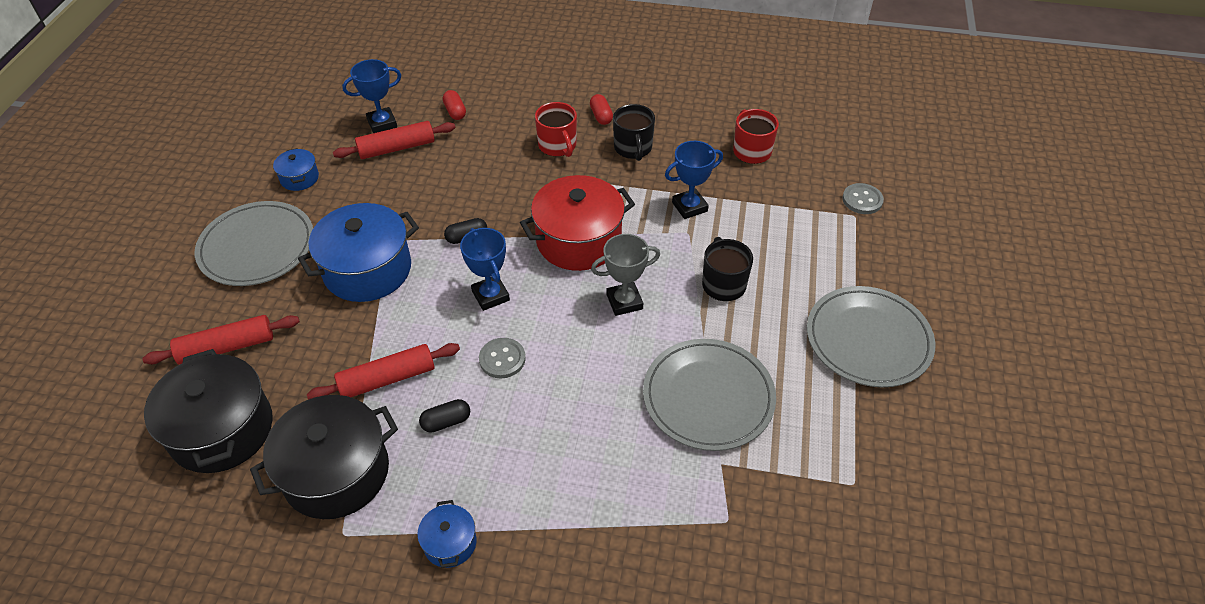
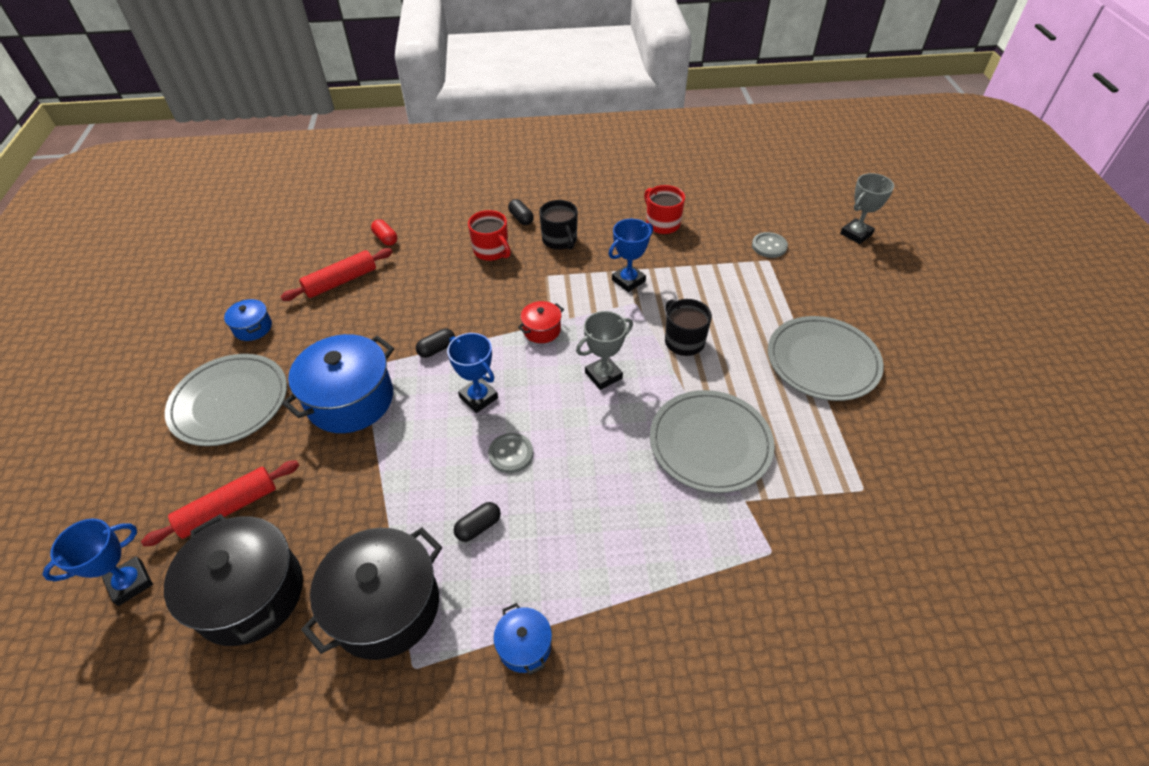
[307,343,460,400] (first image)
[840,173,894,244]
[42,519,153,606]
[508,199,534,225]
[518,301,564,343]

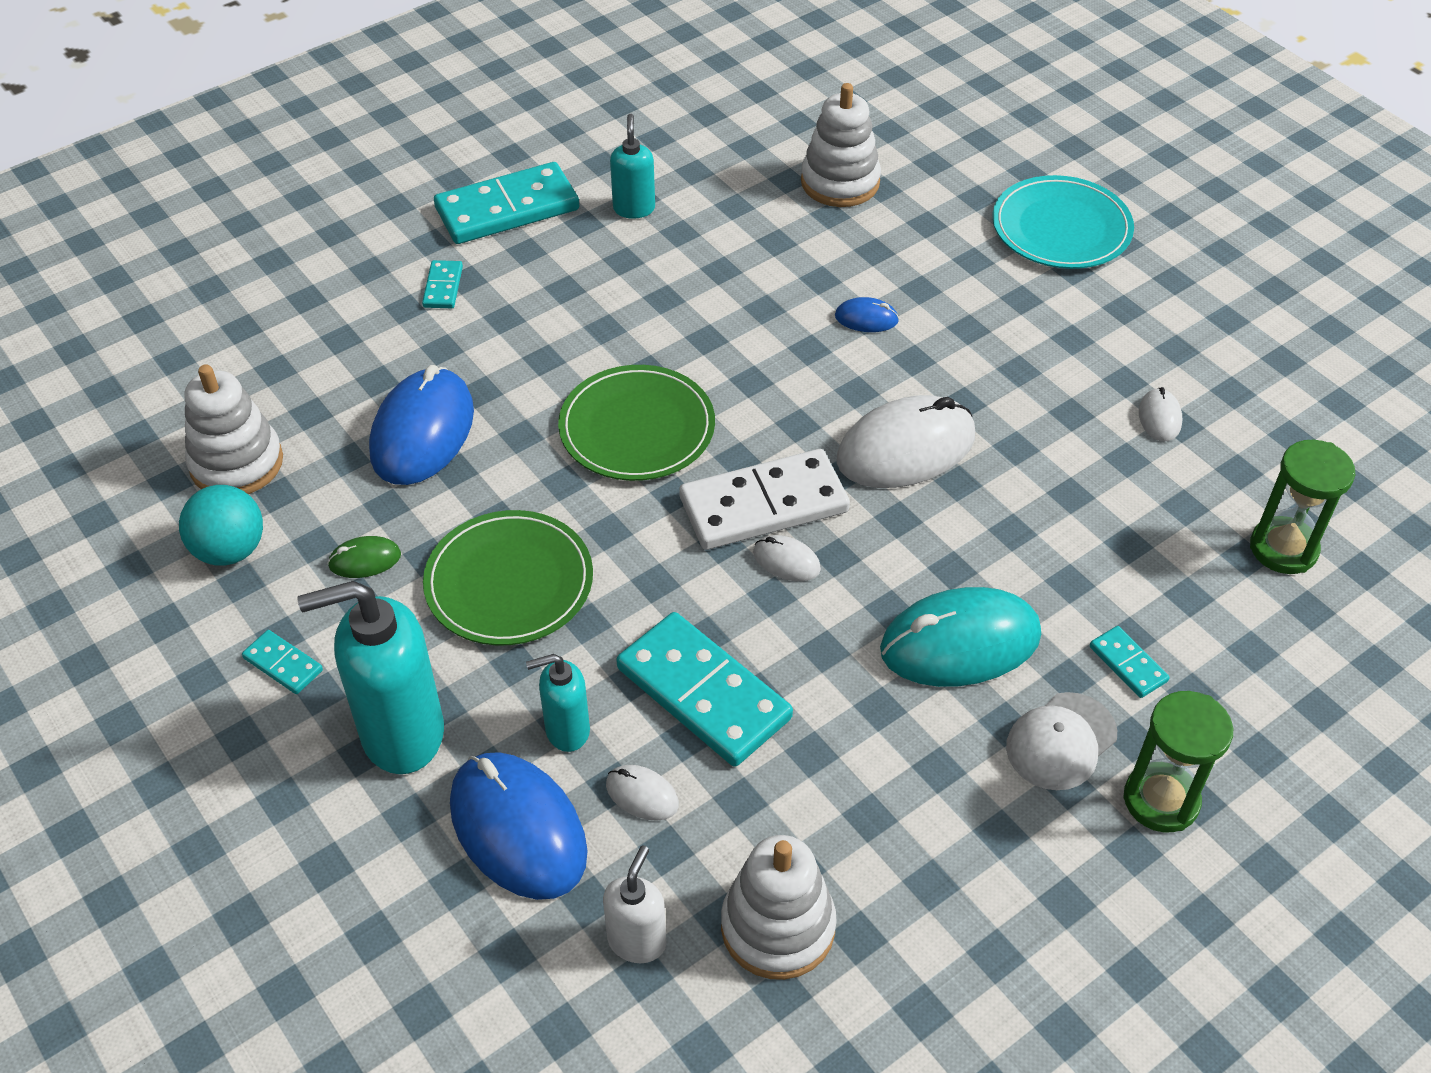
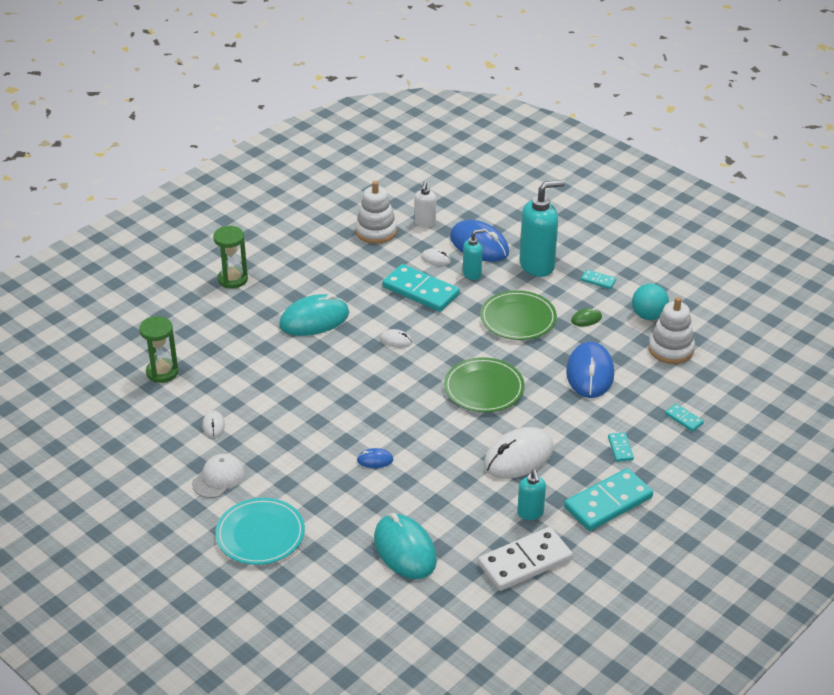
[478,527,573,591]
[484,427,554,479]
[192,454,245,498]
[665,403,704,432]
[374,513,437,579]

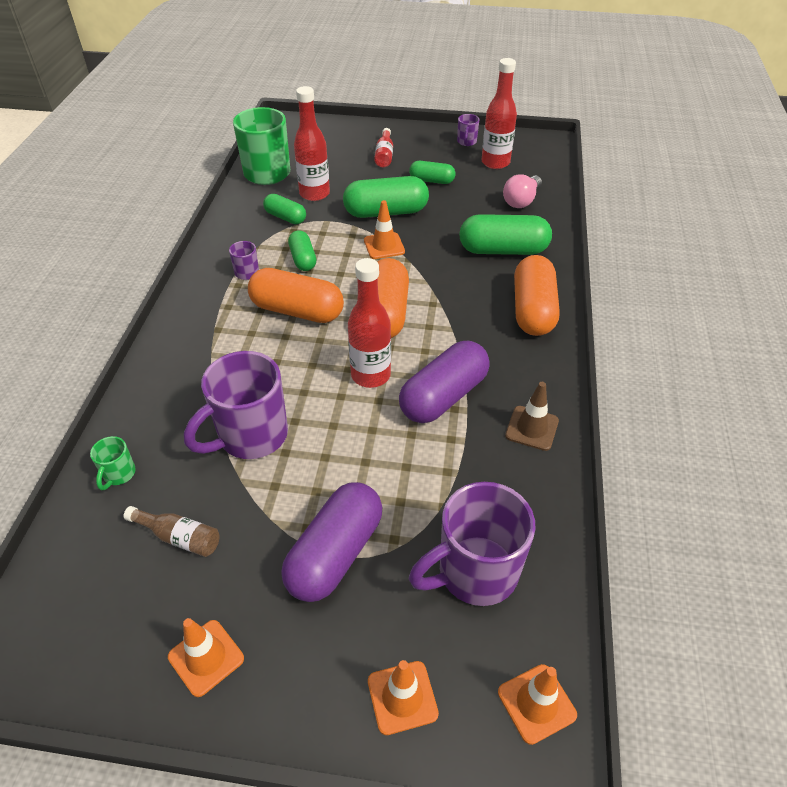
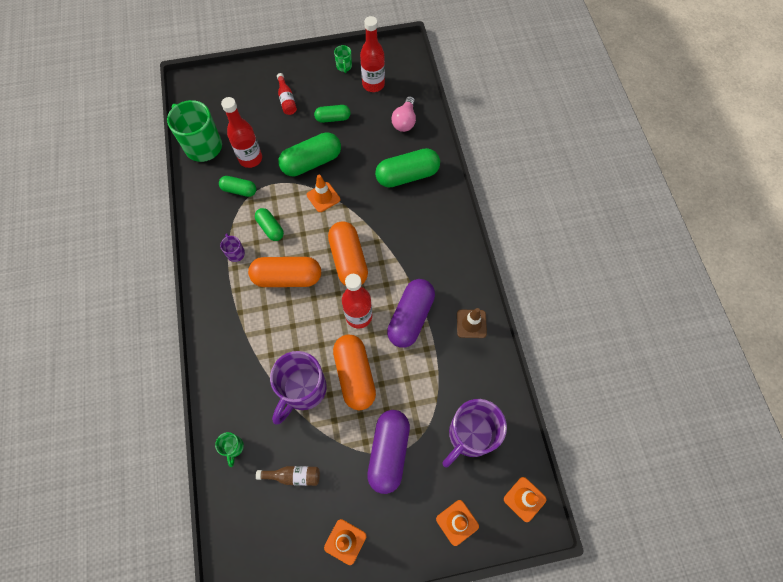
[333,334,376,410]
[334,45,352,73]

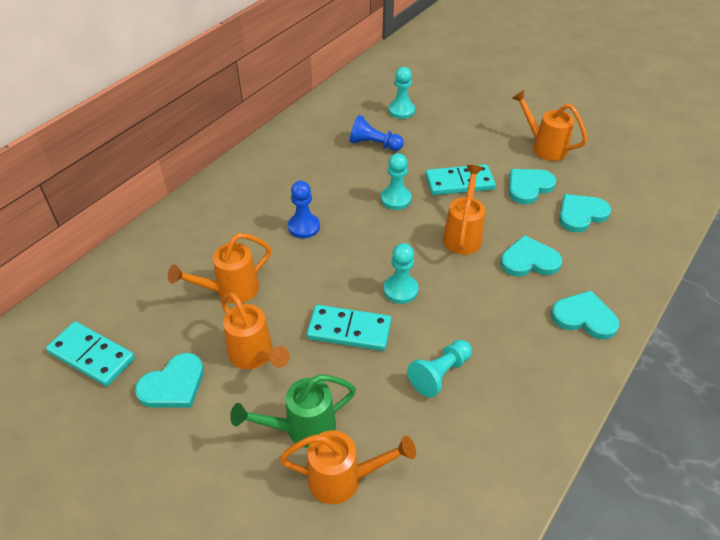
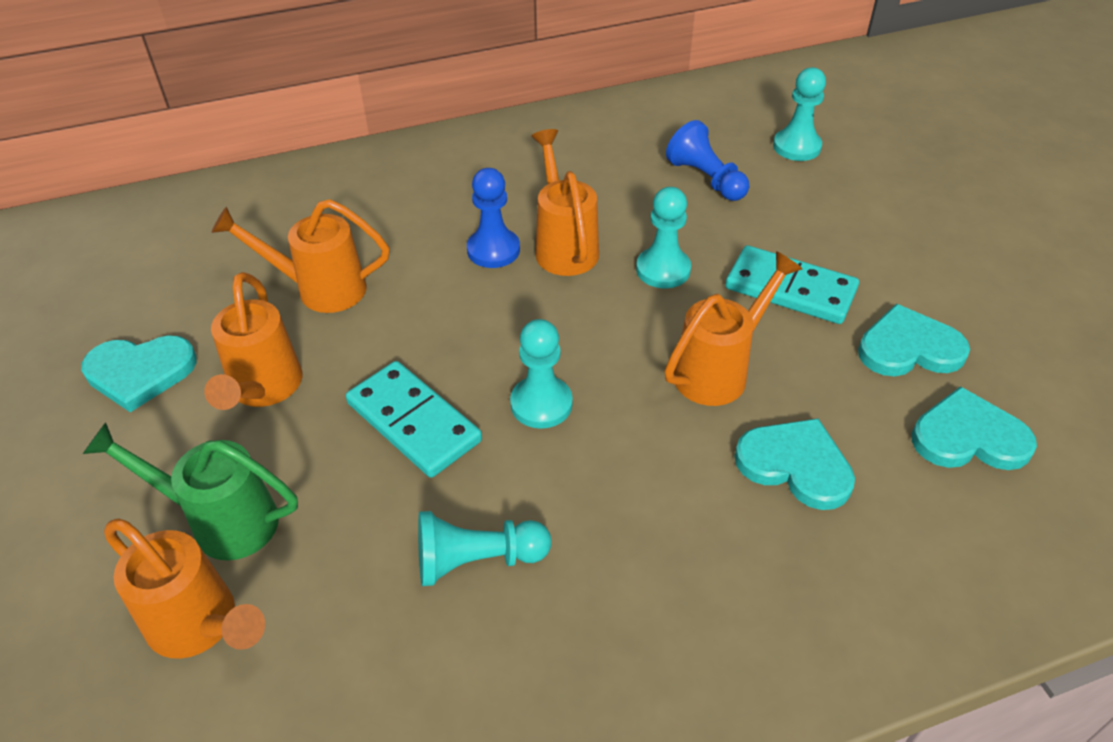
[46,321,135,386] (first image)
[551,290,619,340] (first image)
[531,129,599,276]

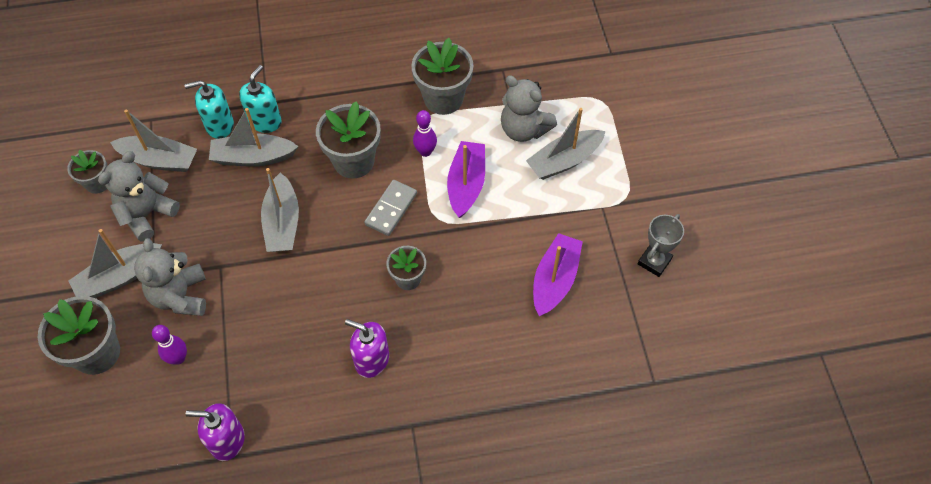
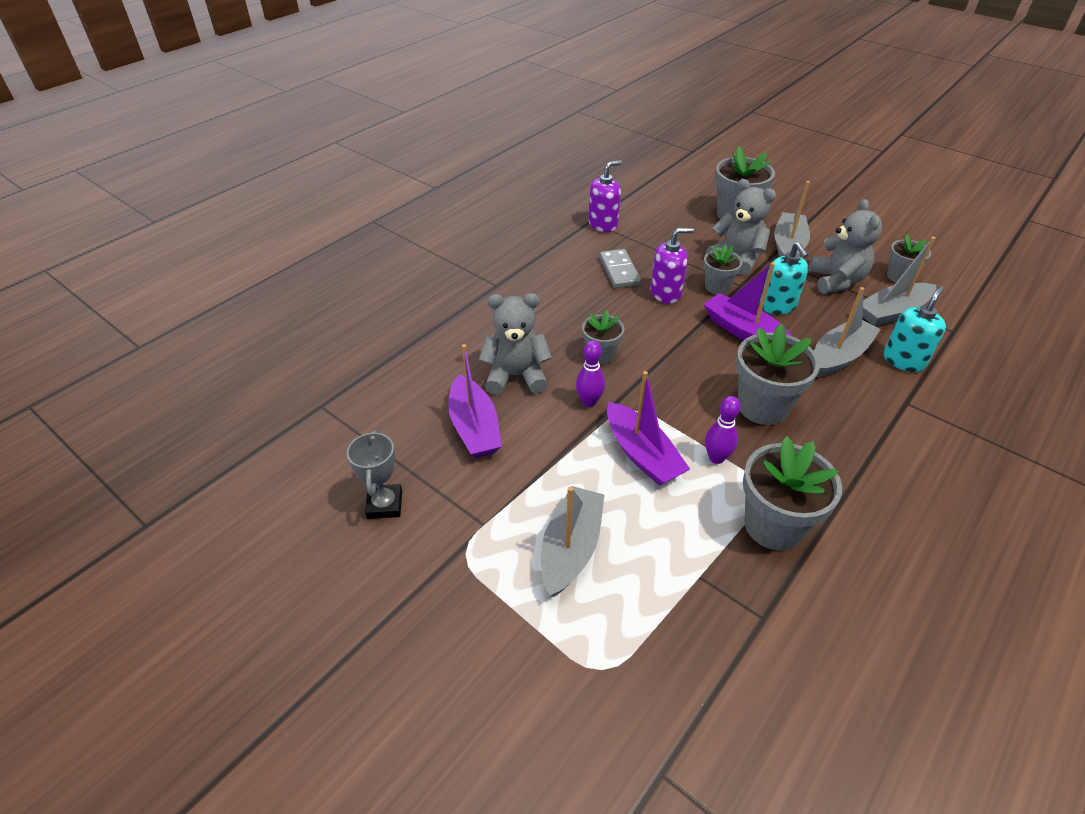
[703,245,743,294]
[576,340,605,407]
[760,242,809,315]
[650,228,694,304]
[600,249,641,288]
[479,293,552,395]
[704,262,792,340]

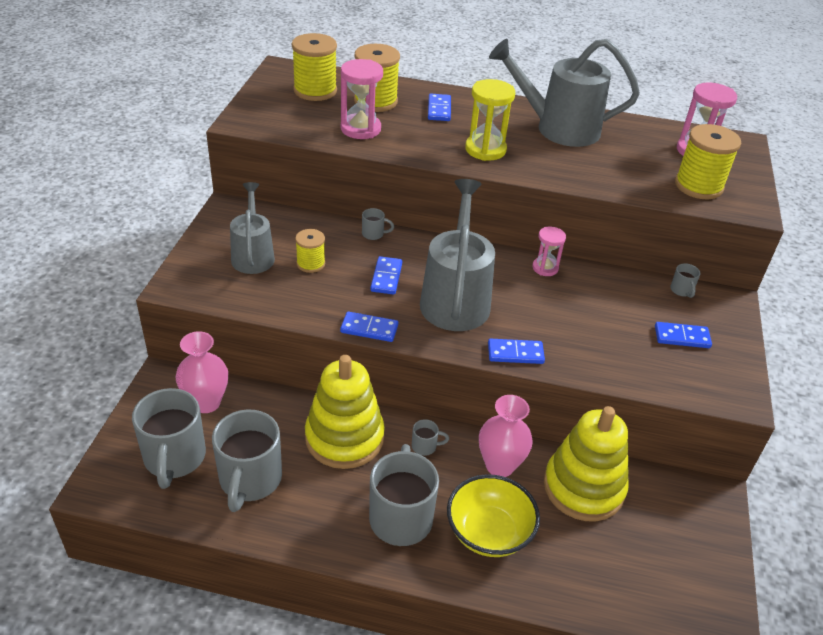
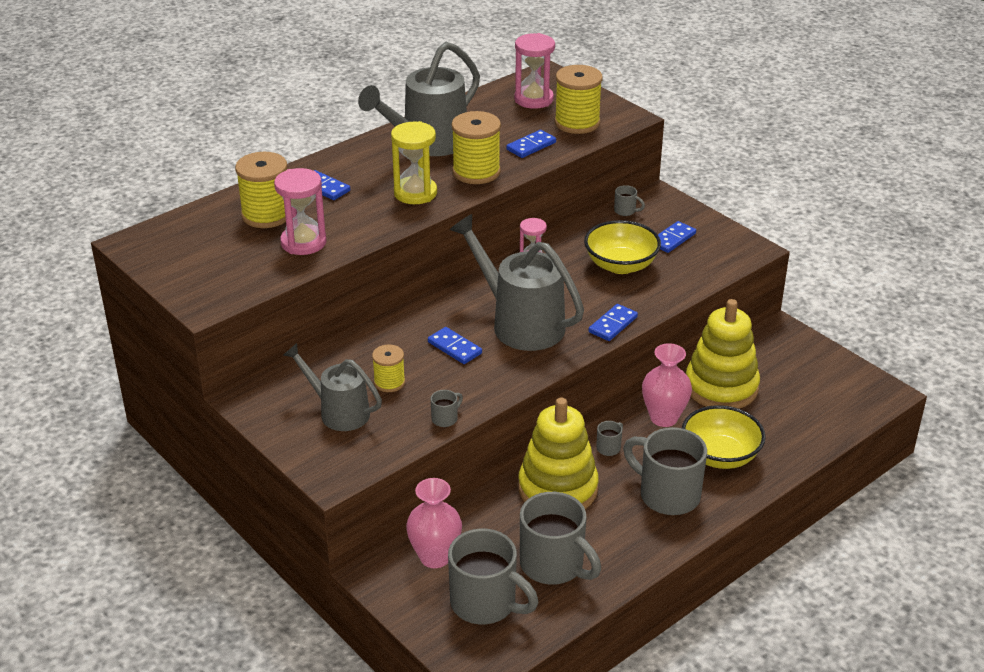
[584,220,661,274]
[451,111,501,184]
[506,130,556,158]
[431,390,463,427]

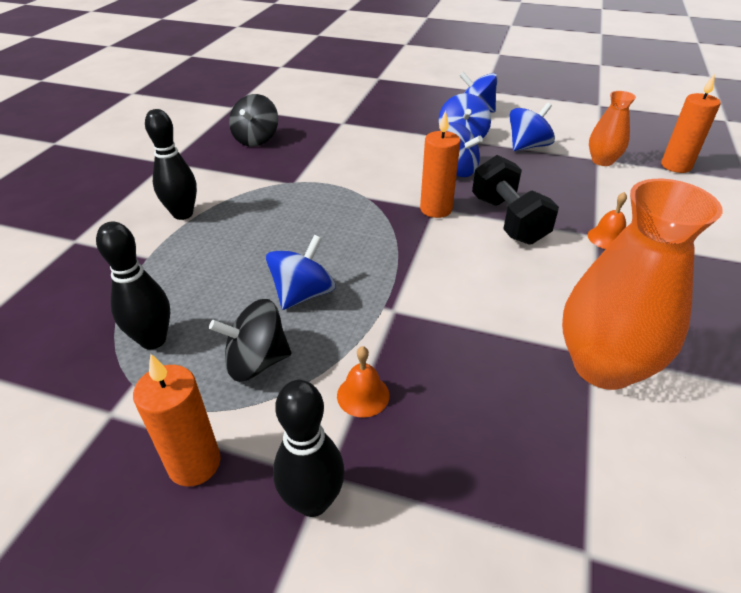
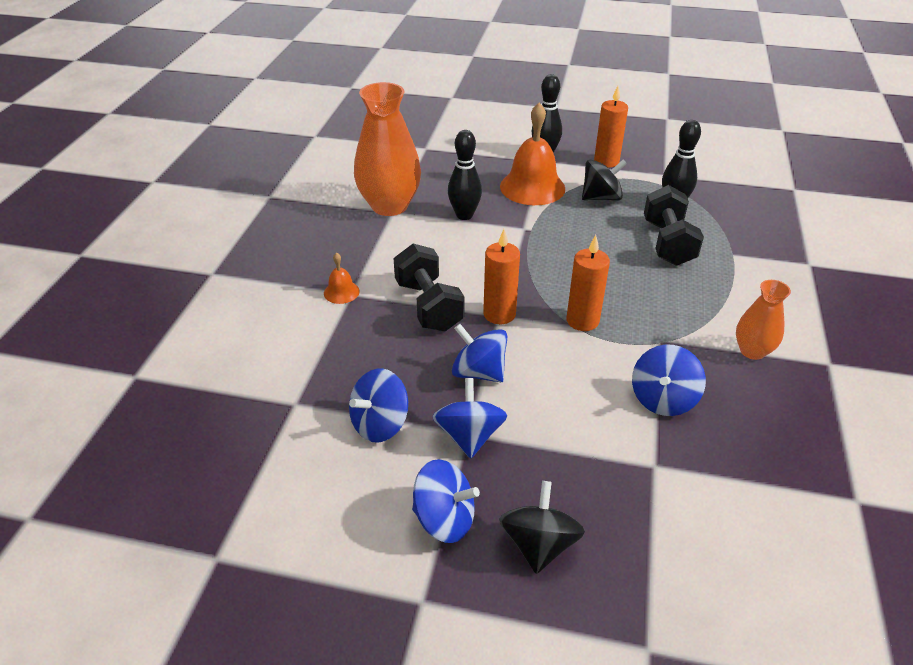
[644,185,704,266]
[448,130,482,220]
[499,481,585,574]
[632,345,706,416]
[736,280,791,360]
[567,235,610,331]
[500,103,565,205]

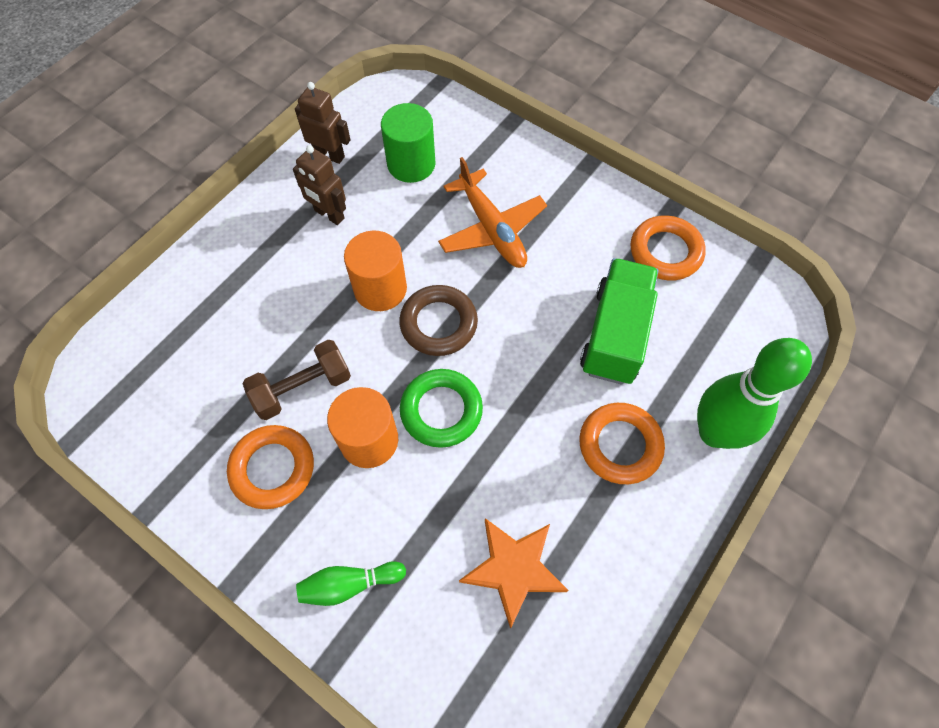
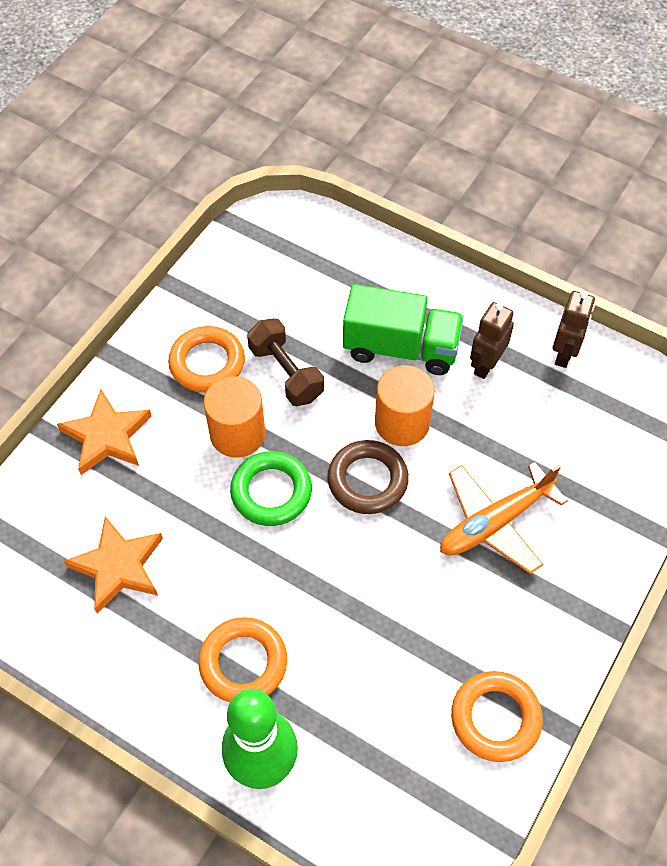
[381,103,436,183] (first image)
[343,284,464,375]
[57,389,152,475]

